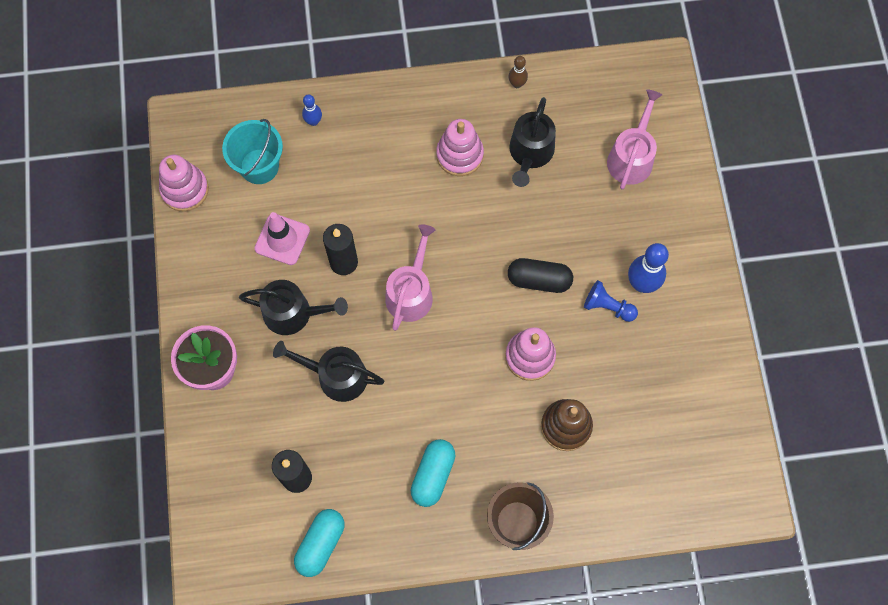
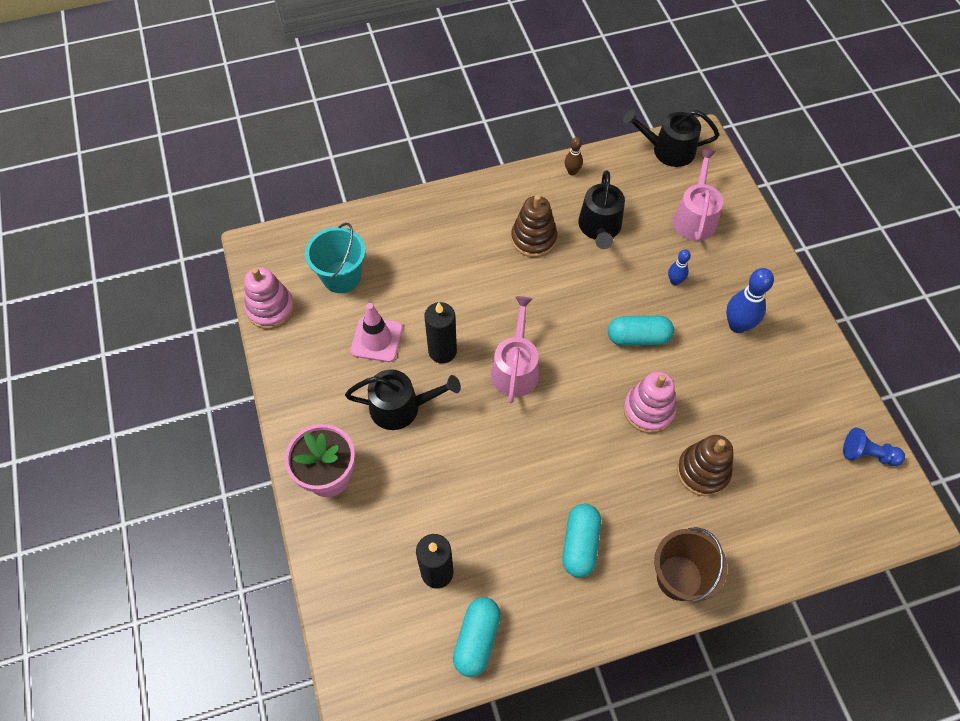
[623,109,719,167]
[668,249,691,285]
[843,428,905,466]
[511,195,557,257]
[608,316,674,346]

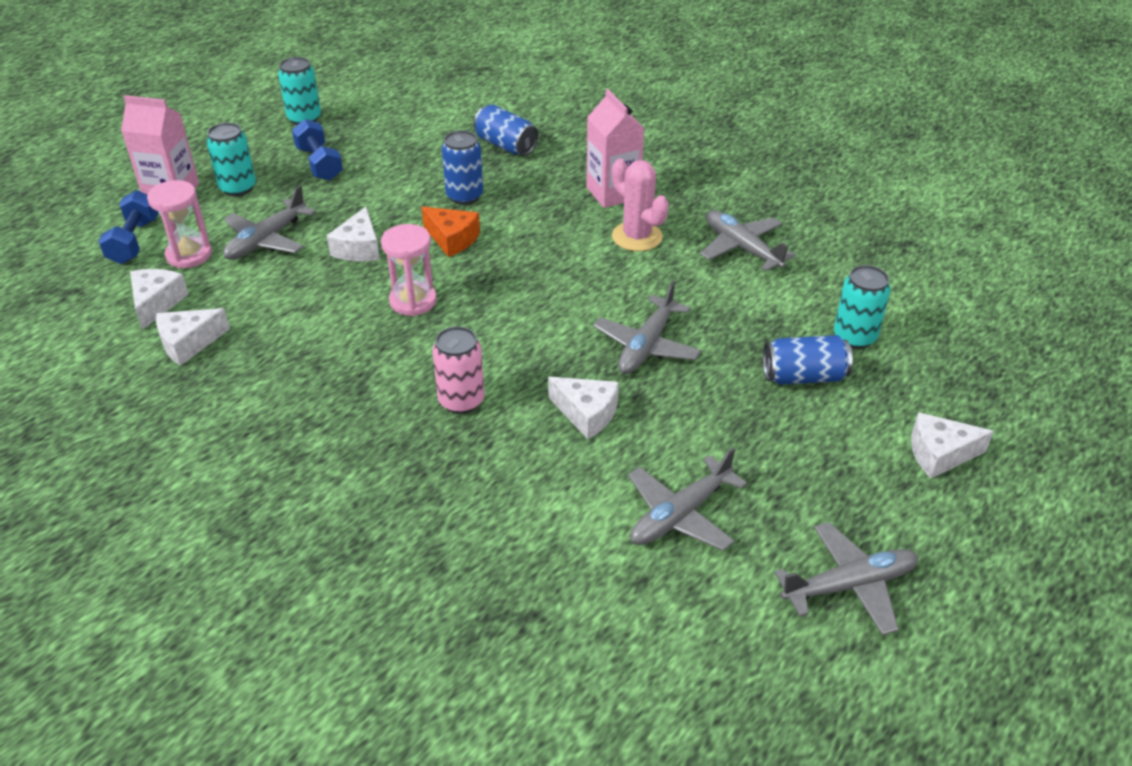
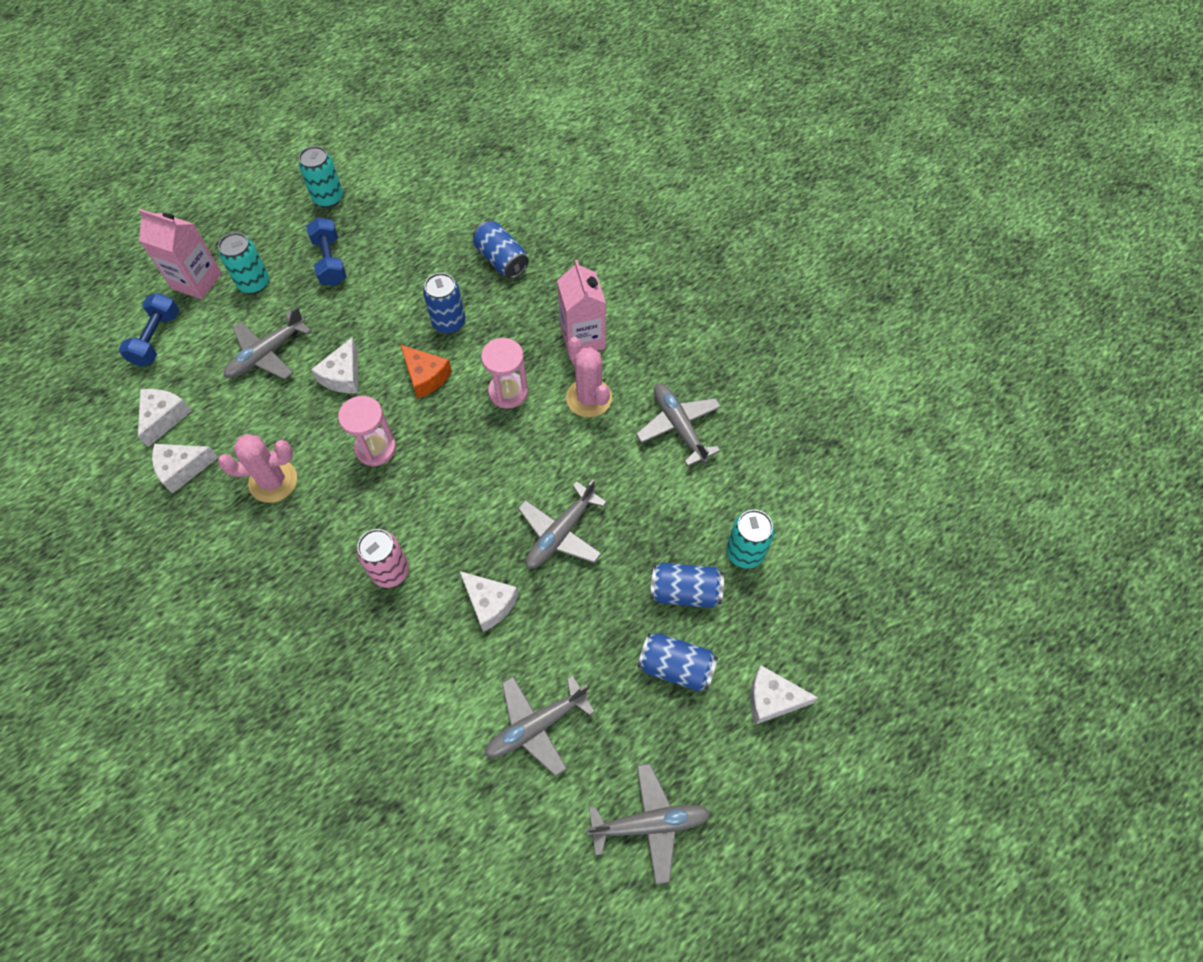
[218,434,297,503]
[637,633,718,692]
[481,338,528,408]

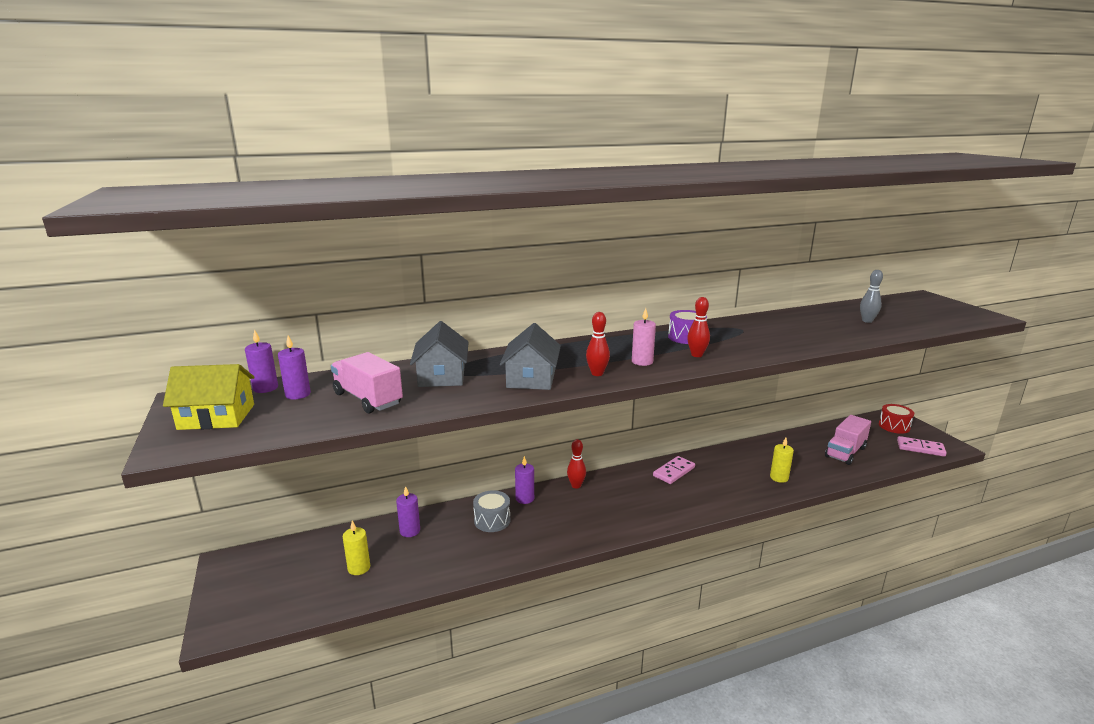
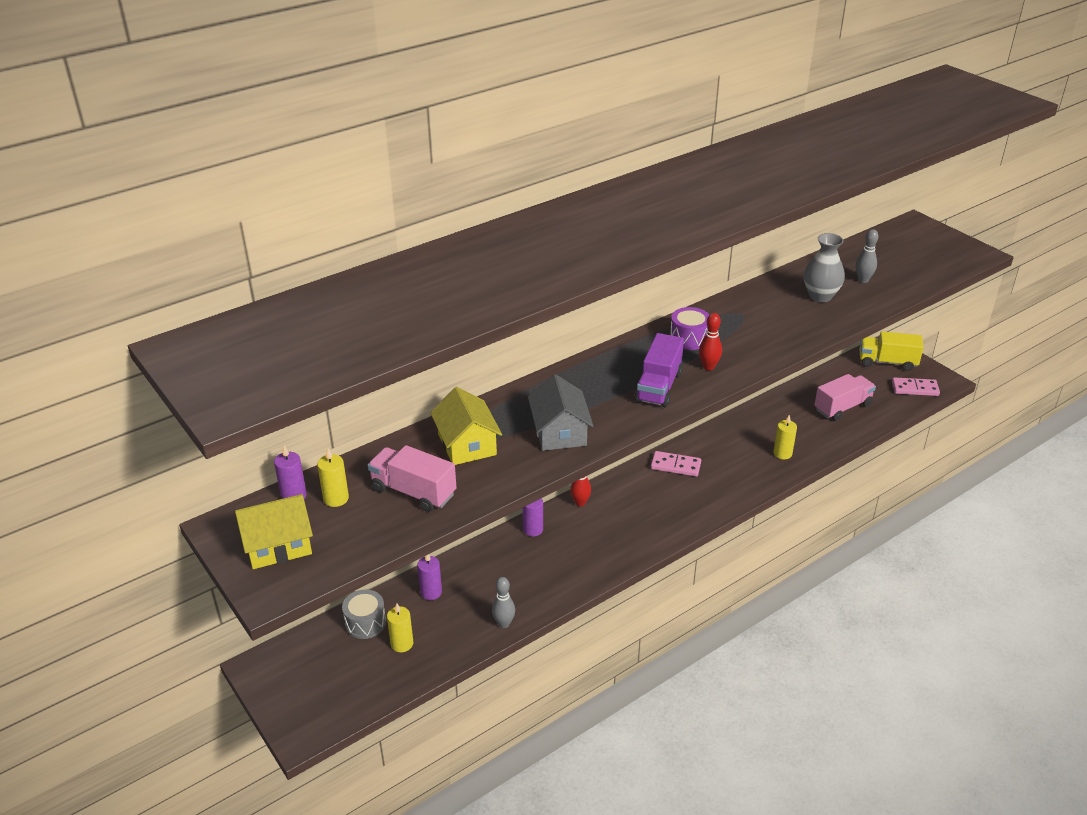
[586,312,610,376] (first image)
[492,577,515,628]
[804,233,845,302]
[342,590,386,639]
[635,333,684,407]
[860,331,924,371]
[317,448,349,507]
[430,387,502,465]
[651,451,701,477]
[814,374,876,421]

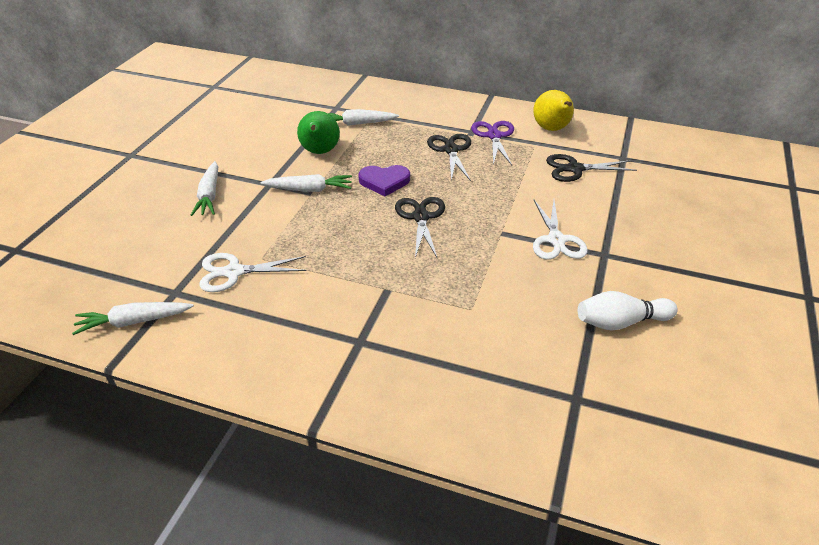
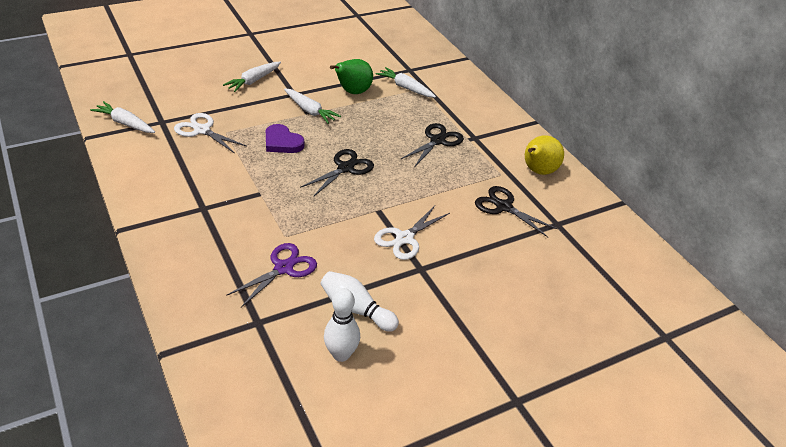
[324,288,360,362]
[266,124,305,153]
[226,243,317,307]

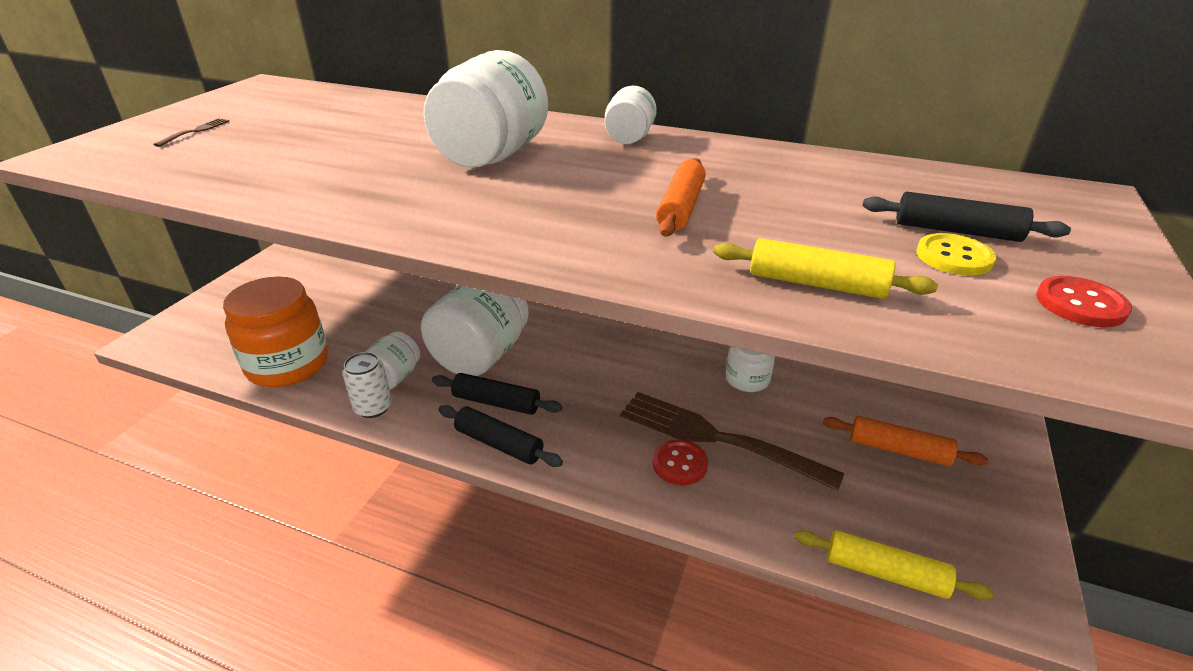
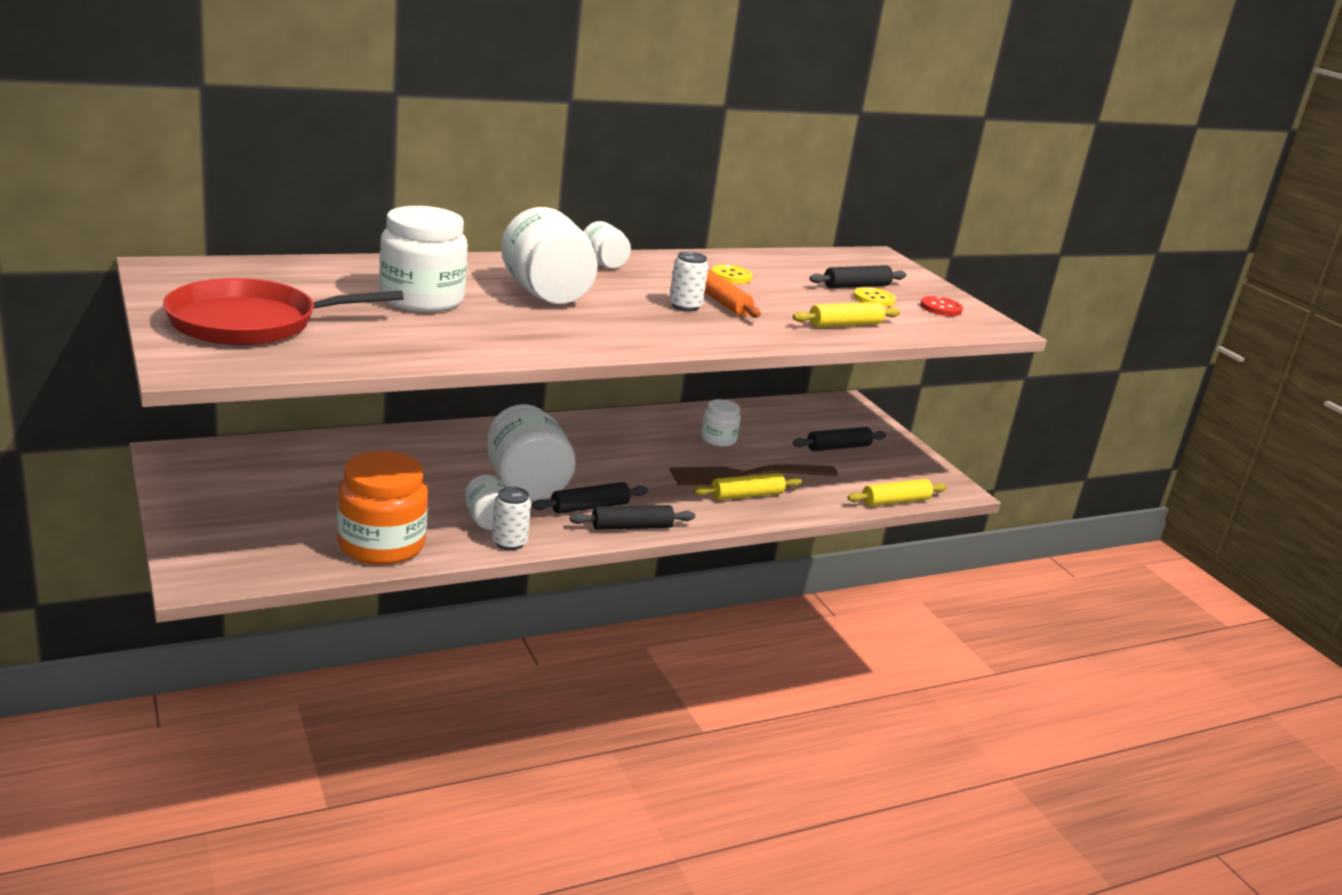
[379,206,468,312]
[669,251,709,311]
[711,265,753,284]
[163,278,404,345]
[694,473,802,500]
[793,427,886,451]

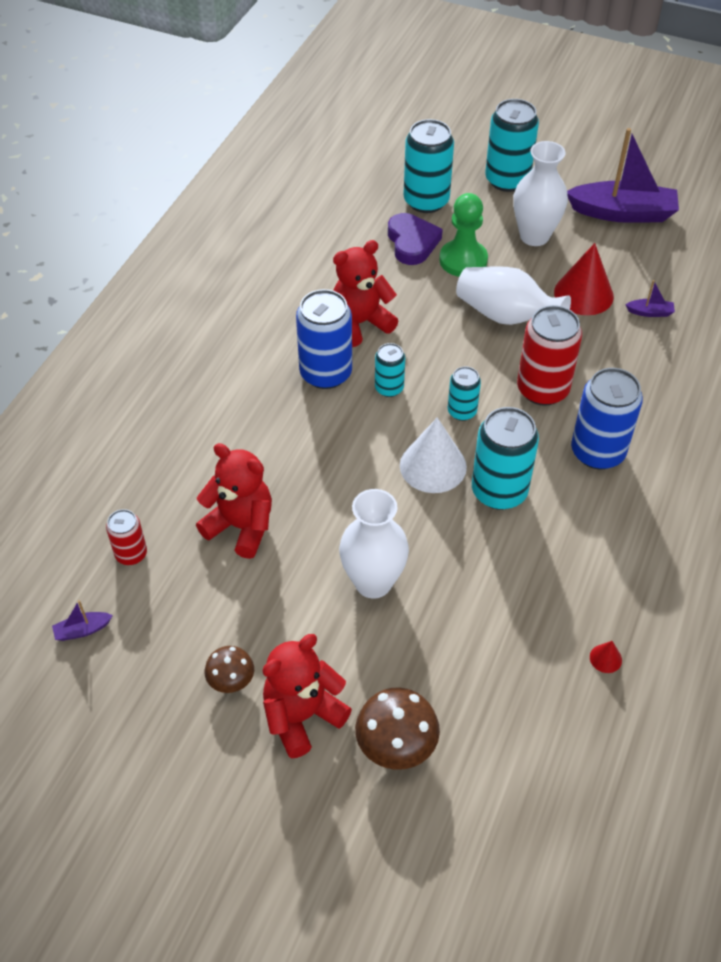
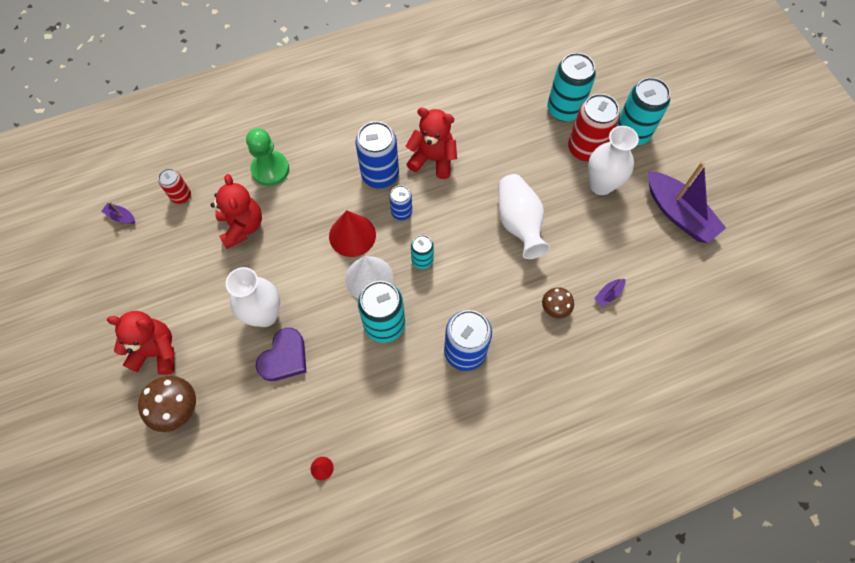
[542,287,574,318]
[256,328,306,381]
[246,128,289,186]
[568,94,620,161]
[329,210,376,257]
[389,185,412,220]
[594,278,625,307]

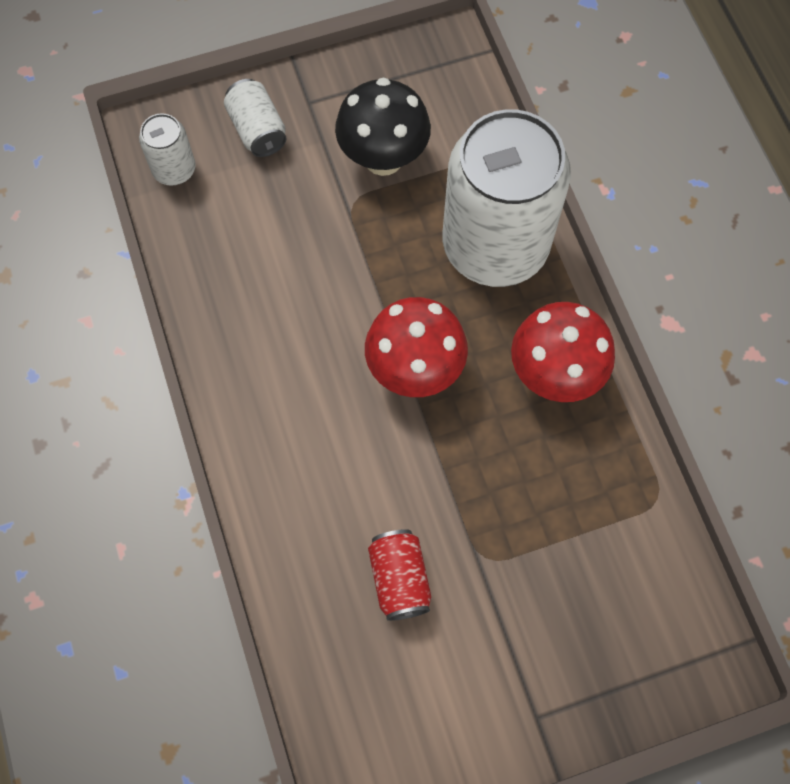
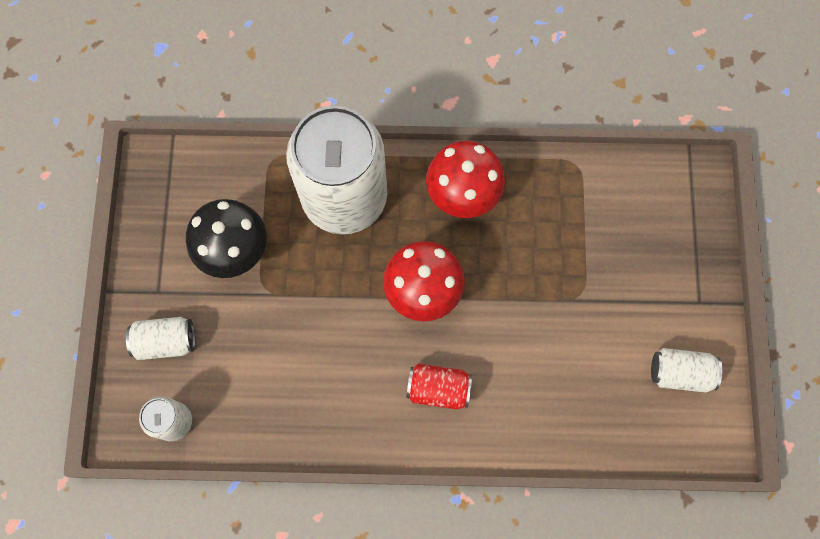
[651,348,723,393]
[406,363,472,410]

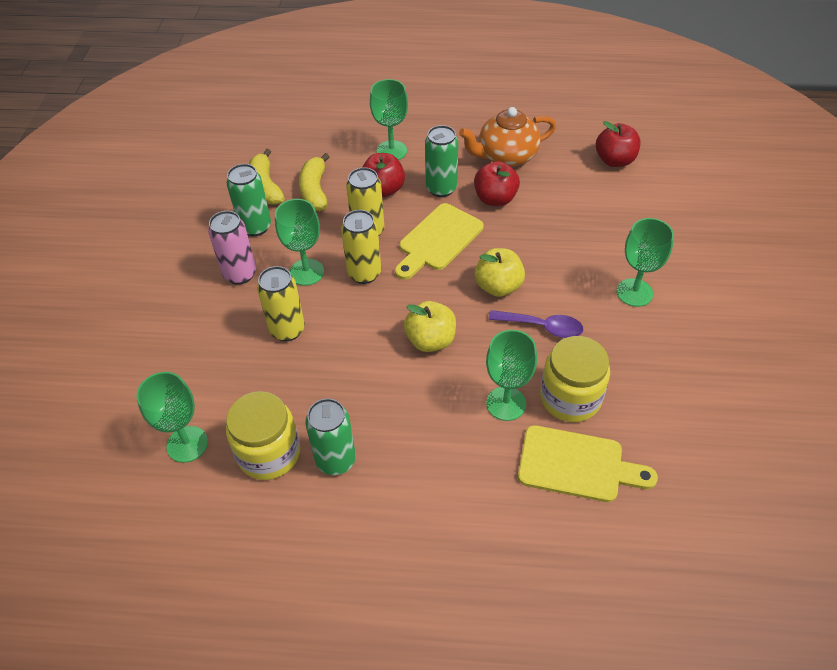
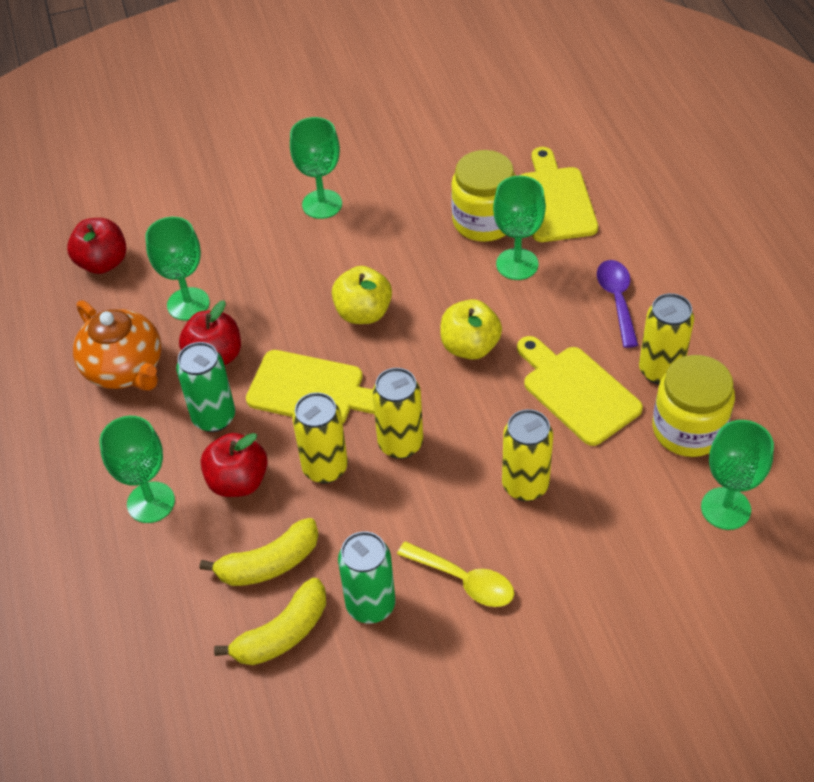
[517,336,643,446]
[145,217,210,320]
[597,260,638,348]
[397,541,514,607]
[639,293,694,385]

